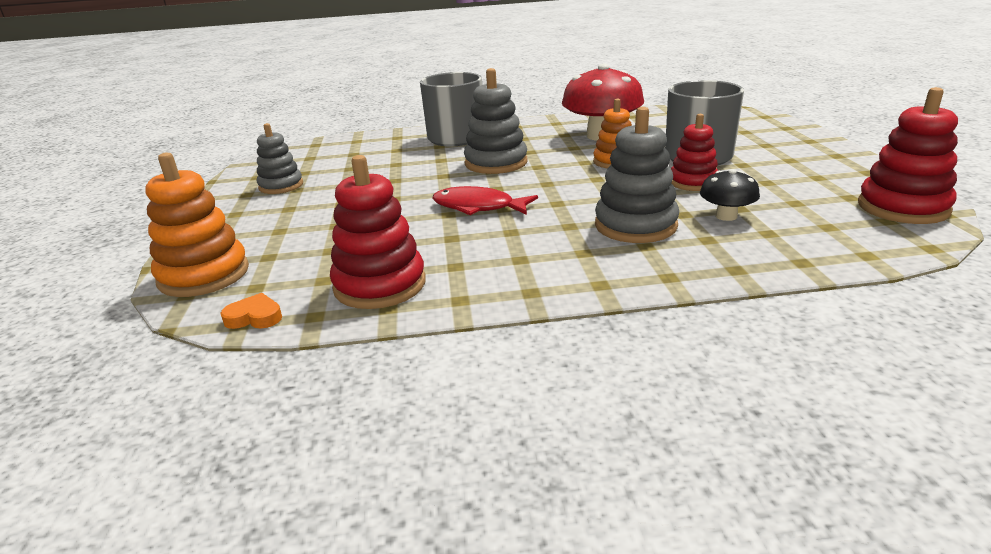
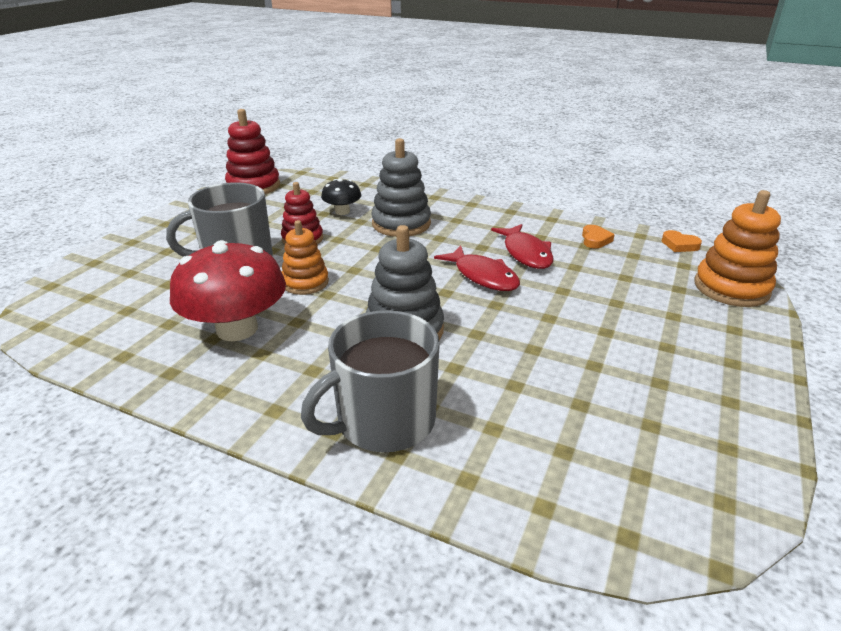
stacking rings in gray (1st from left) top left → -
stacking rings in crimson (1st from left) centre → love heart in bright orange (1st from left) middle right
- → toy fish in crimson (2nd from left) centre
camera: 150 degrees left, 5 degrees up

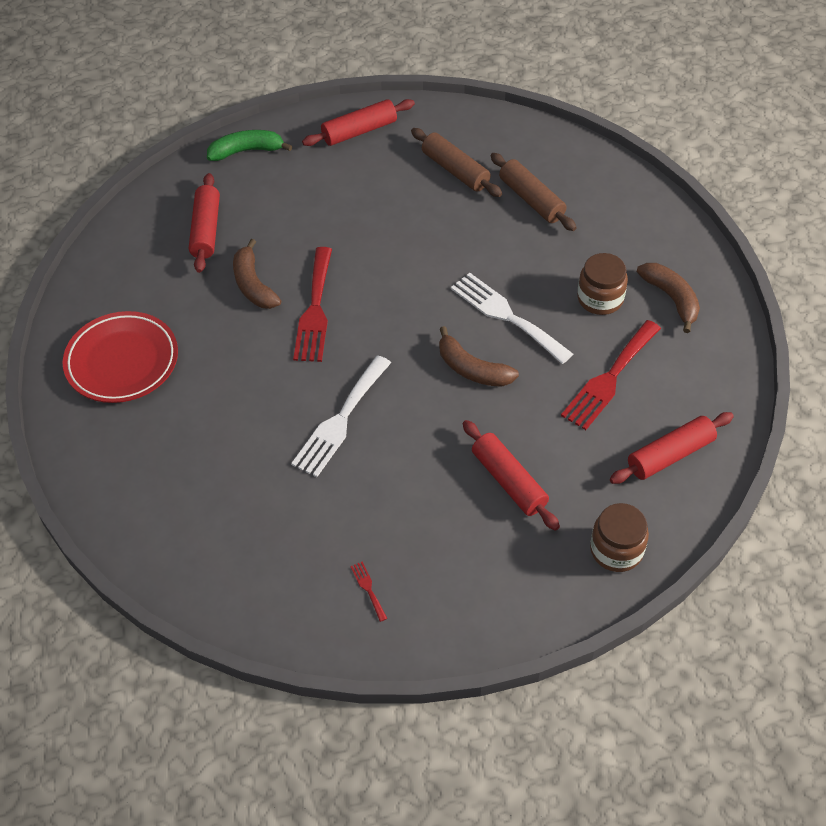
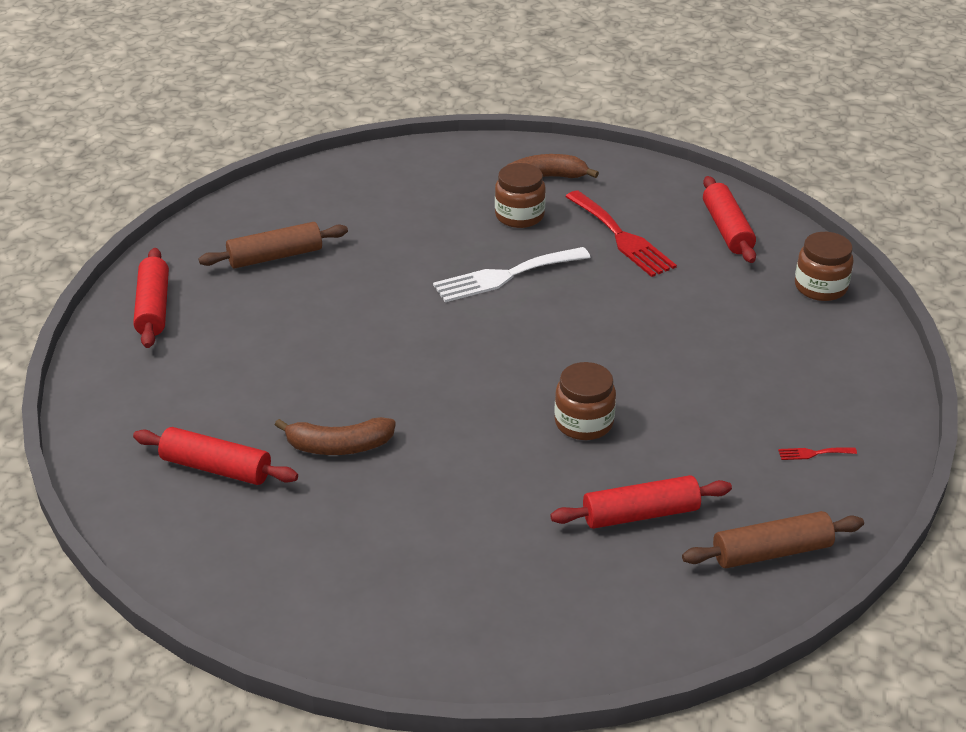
dinner plate in crimson middle left → -
toy banana in green top left → -
table fork in pure white (1st from left) centre → preserve jar in brown (2nd from left) centre
table fork in crimson (1st from left) centre → -
toy banana in brown (2nd from left) centre → -
rolling pin in crimson (3rd from left) centre → rolling pin in crimson (3rd from left) bottom centre, moved
rolling pin in brown (2nd from left) top centre → rolling pin in brown (2nd from left) bottom right, moved
camera: 70 degrees left, 15 degrees down

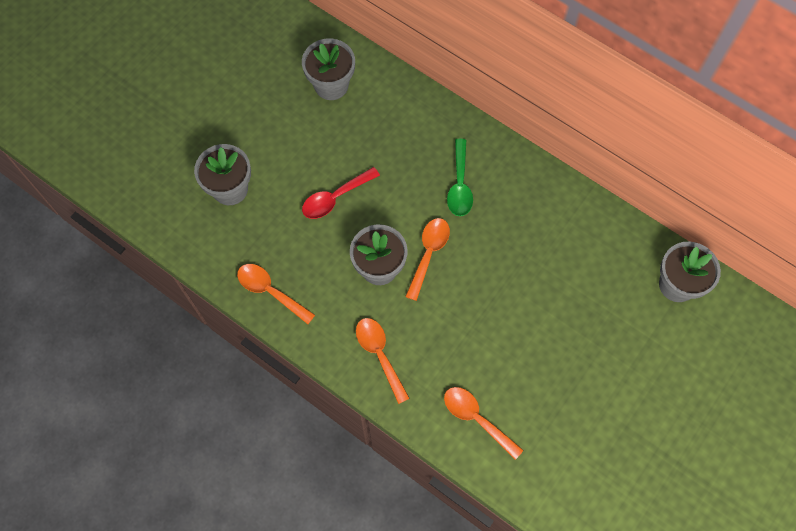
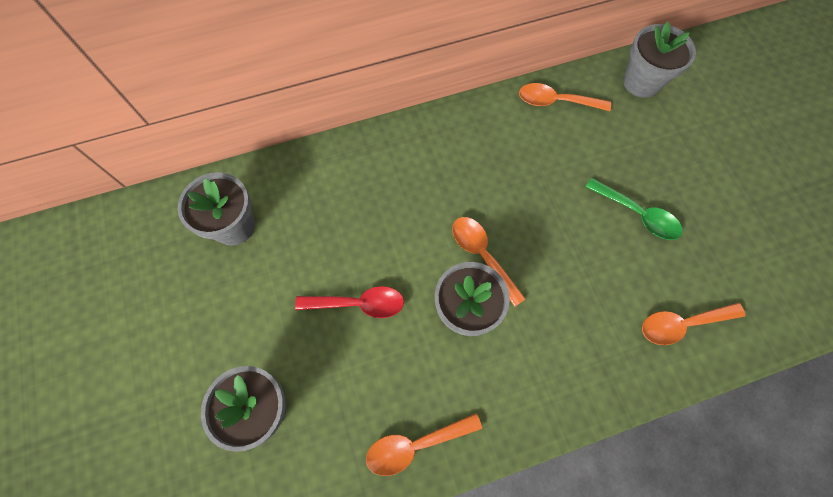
spoon in crimson centre, 90 degrees counterclockwise
spoon in bright orange (2nd from left in the first image) bottom centre → spoon in bright orange (3rd from left) top right, moved
spoon in green centre → spoon in green middle right, moved
camera: 55 degrees left, 0 degrees up

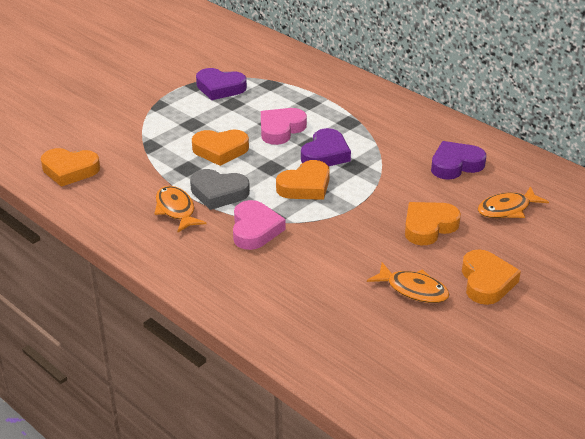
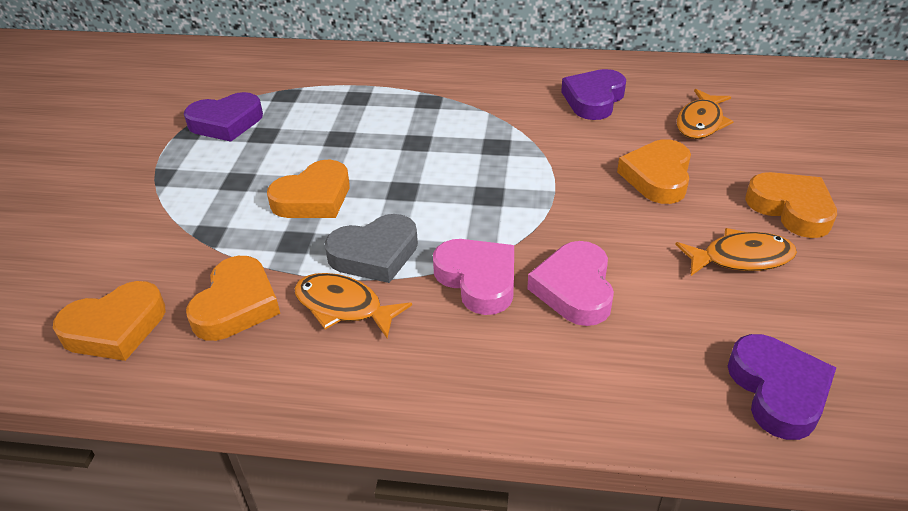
love heart in pink (2nd from left) top centre → love heart in pink (2nd from left) centre, moved
love heart in bright orange (3rd from left in the first image) centre → love heart in bright orange (2nd from left) middle left, moved
love heart in royal purple (2nd from left in the first image) centre → love heart in royal purple (3rd from left) bottom right, moved
camera: 35 degrees left, 5 degrees up

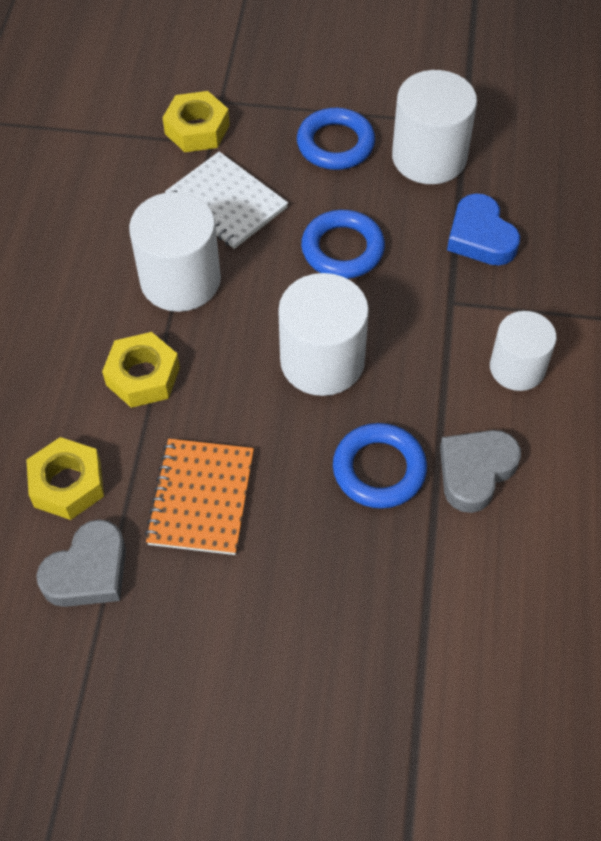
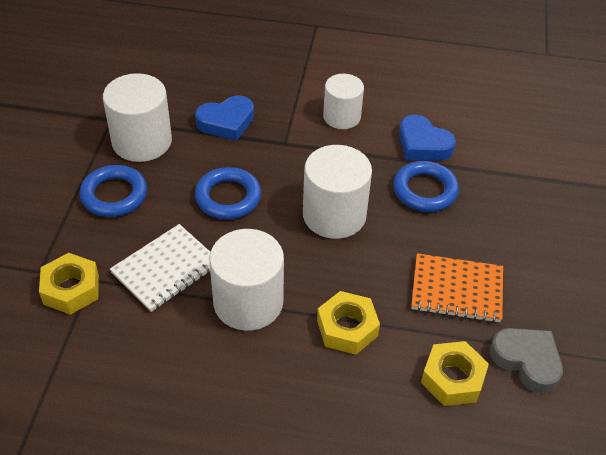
love heart in gray (2nd from left) middle right → love heart in royal blue (2nd from left) top right
camera: 90 degrees left, 10 degrees down

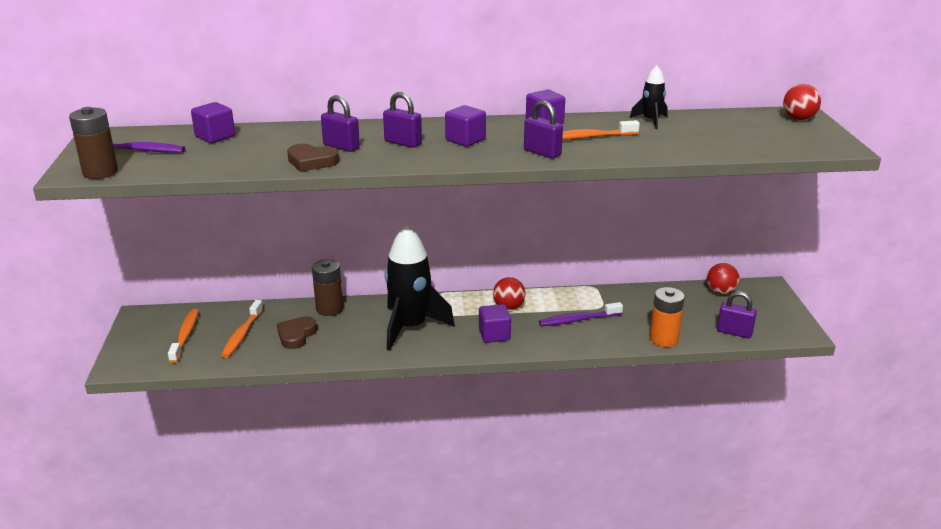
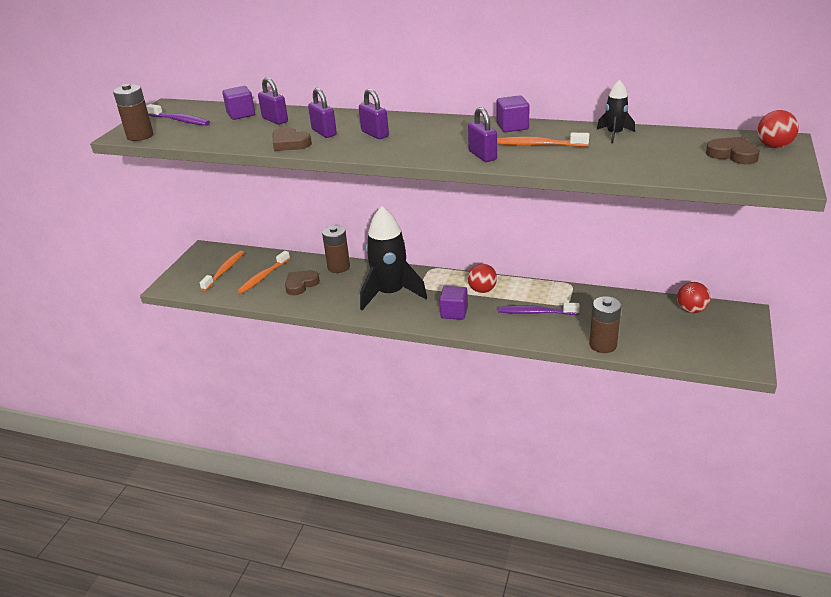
cube in royal purple (2nd from left) top centre → -
battery in bright orange middle right → battery in brown (3rd from left) middle right
lock in royal purple (4th from left in the first image) middle right → lock in royal purple (1st from left) top left, moved
- → love heart in brown (3rd from left) top right
camera: 25 degrees right, 5 degrees up

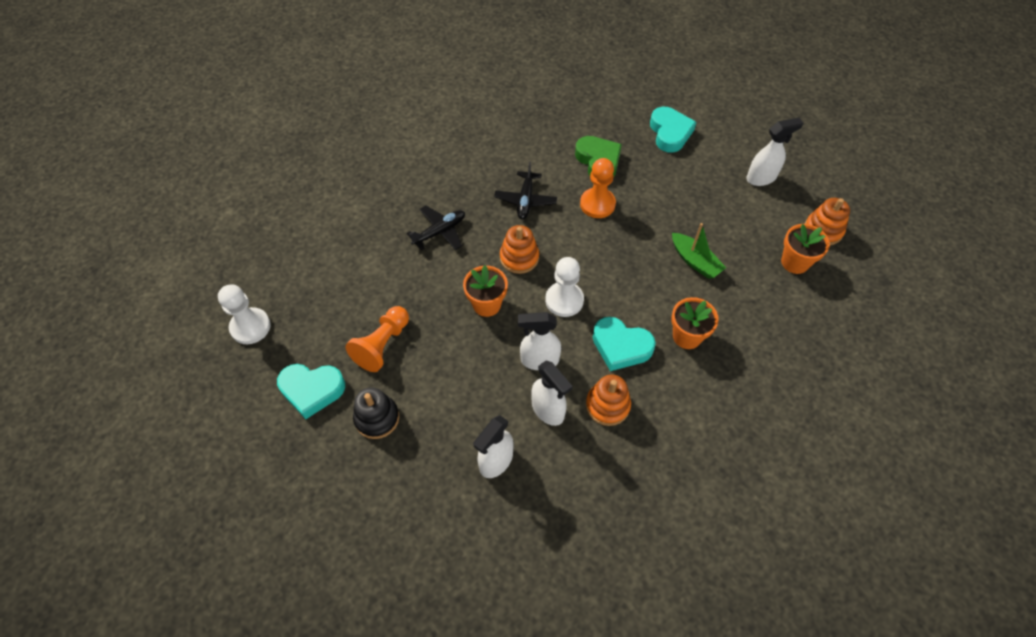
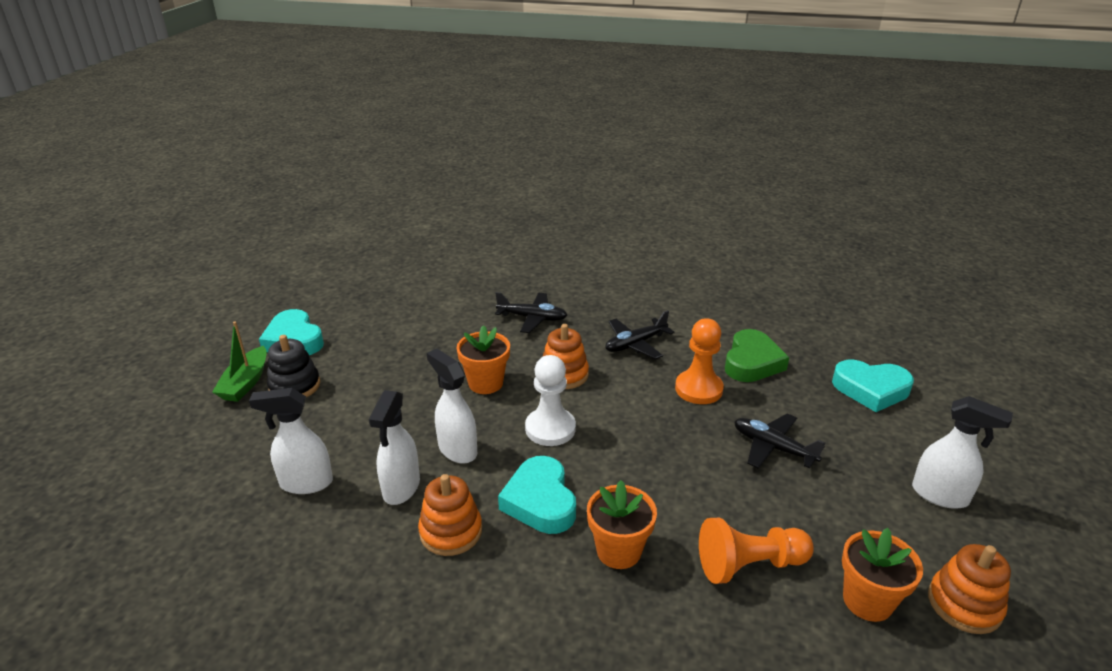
pawn in pure white (1st from left) middle left → -
pawn in bright orange (1st from left in the first image) centre → pawn in bright orange (2nd from left) bottom right, moved
love heart in teal (3rd from left) top centre → love heart in teal (3rd from left) middle right, 60 degrees clockwise
boat in green middle right → boat in green middle left, moved
- → plane in ebony (3rd from left) middle right
camera: 50 degrees right, 25 degrees down

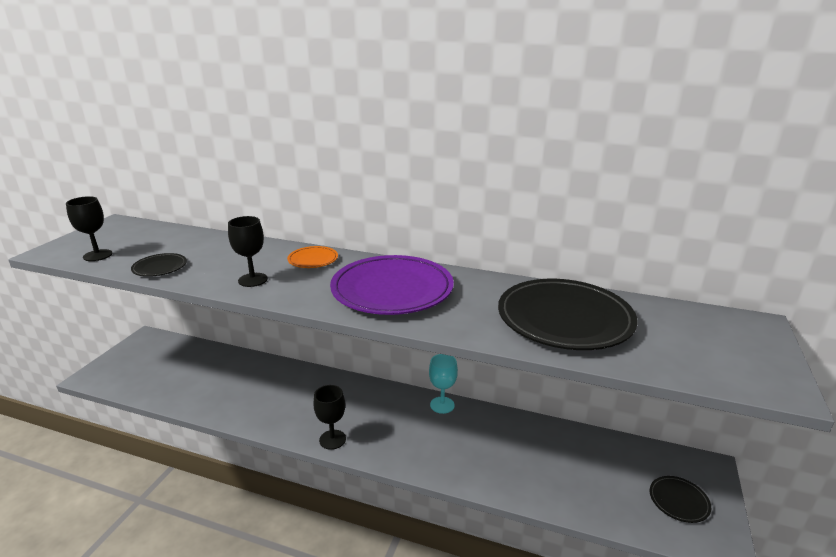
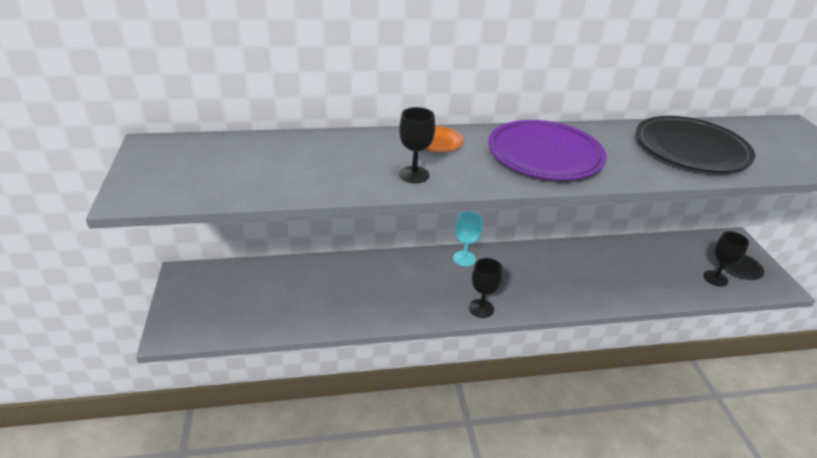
wine glass in ebony (1st from left in the first image) middle left → wine glass in ebony (3rd from left) middle right, moved
dinner plate in ebony (1st from left) middle left → -
wine glass in teal bottom centre → wine glass in teal centre, moved
camera: 30 degrees left, 10 degrees up

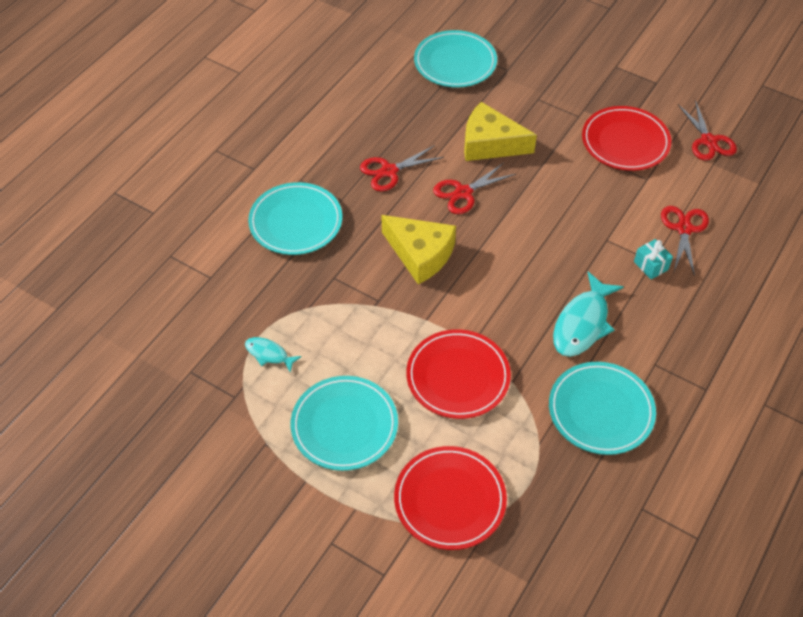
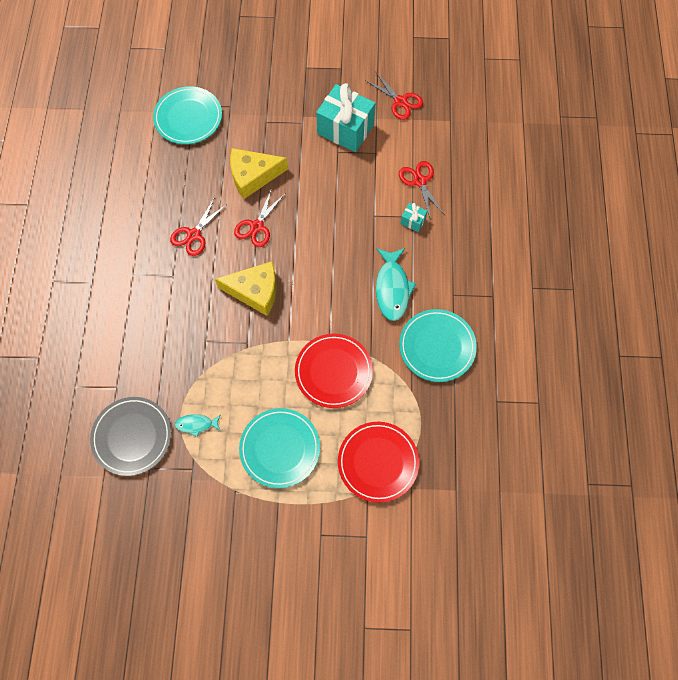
dinner plate in teal (1st from left) centre → -
dinner plate in crimson (3rd from left) top right → wrapped gift in teal (1st from left) top centre
- → dinner plate in gray middle left
camera: 30 degrees left, 15 degrees up

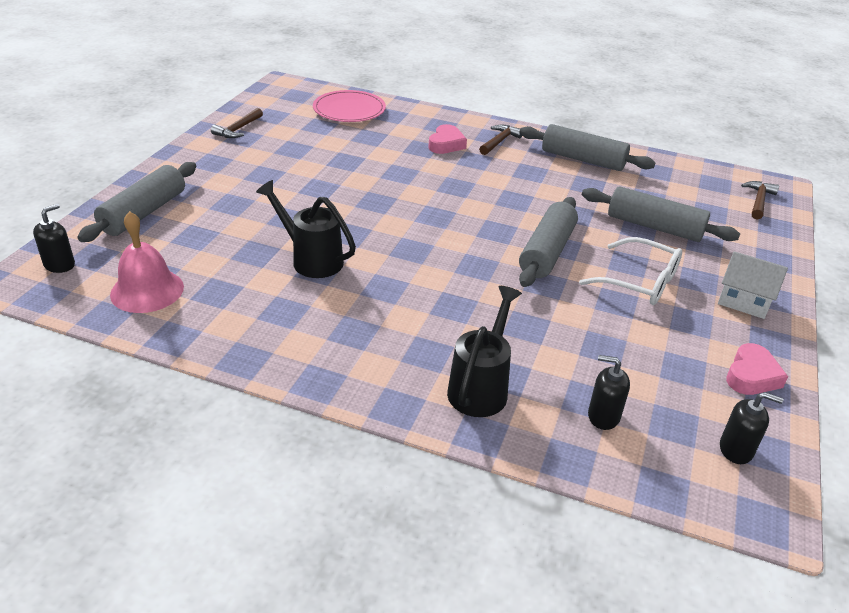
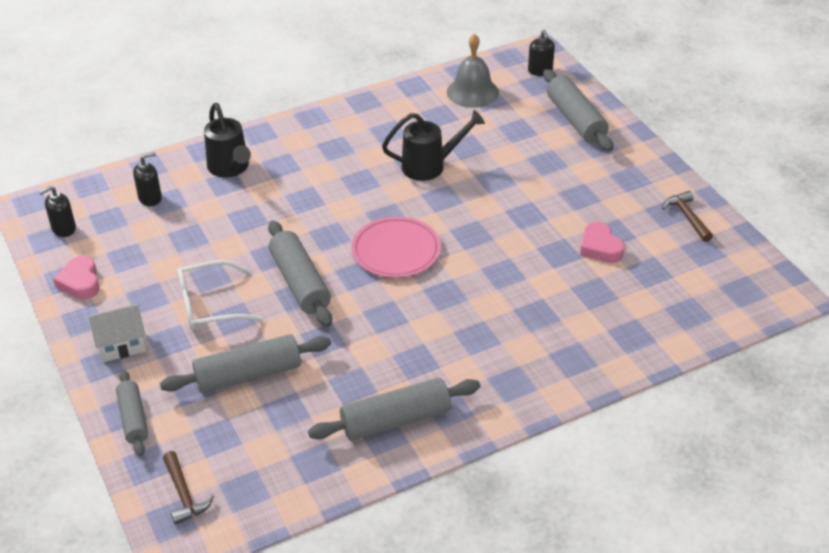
school bell in pink middle left → school bell in gray top centre
dinner plate in pink top centre → dinner plate in pink centre, moved
love heart in pink (1st from left in the first image) top centre → love heart in pink (2nd from left) middle right, moved
carpenter's hammer in brown (2nd from left) top centre → -
- → rolling pin in gray (1st from left) bottom left
camera: 135 degrees right, 5 degrees up

